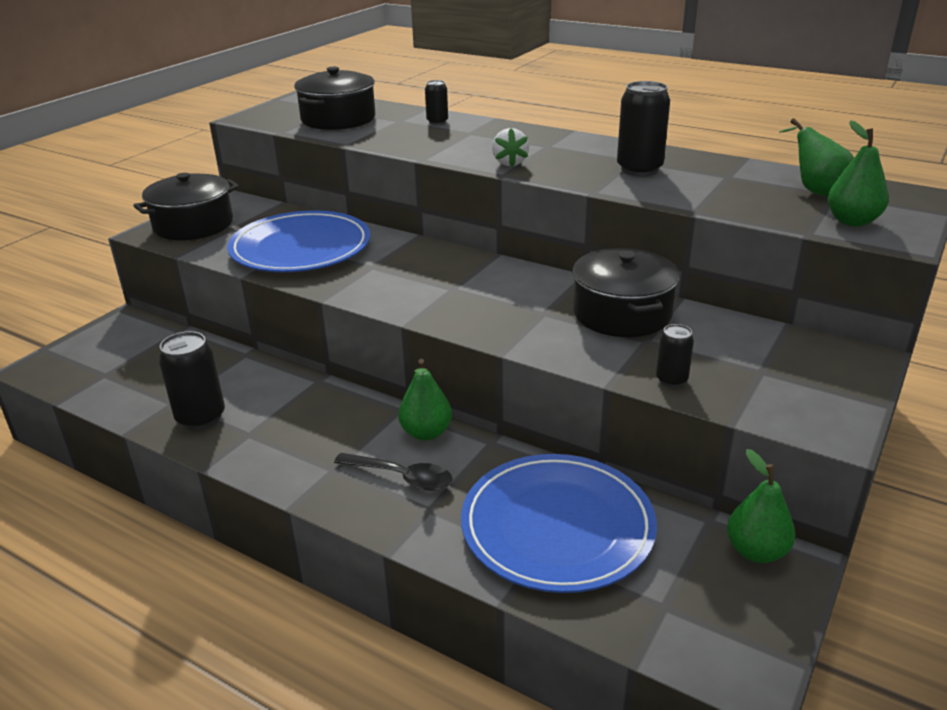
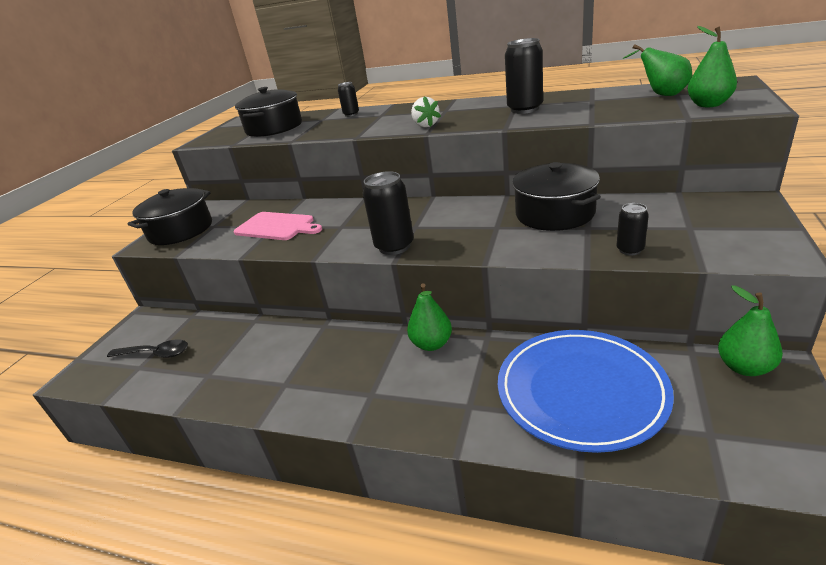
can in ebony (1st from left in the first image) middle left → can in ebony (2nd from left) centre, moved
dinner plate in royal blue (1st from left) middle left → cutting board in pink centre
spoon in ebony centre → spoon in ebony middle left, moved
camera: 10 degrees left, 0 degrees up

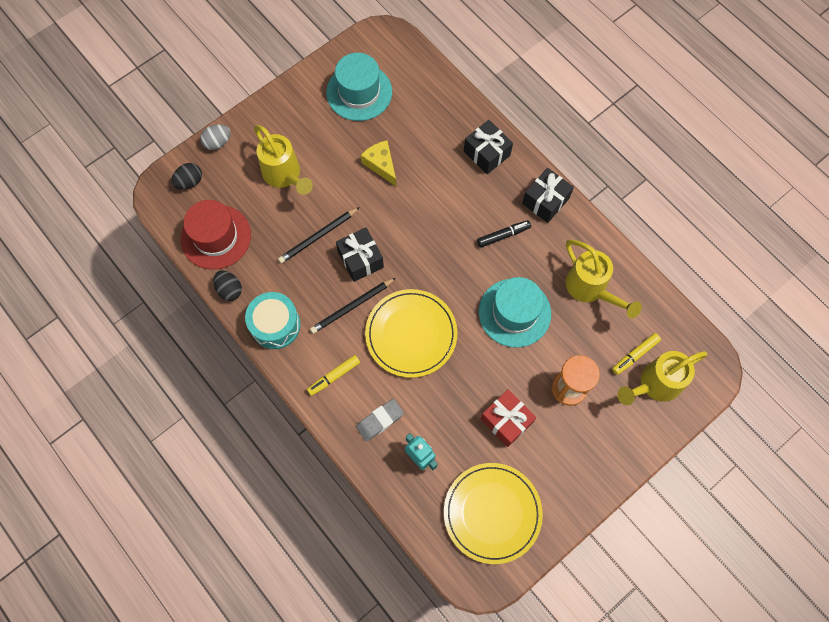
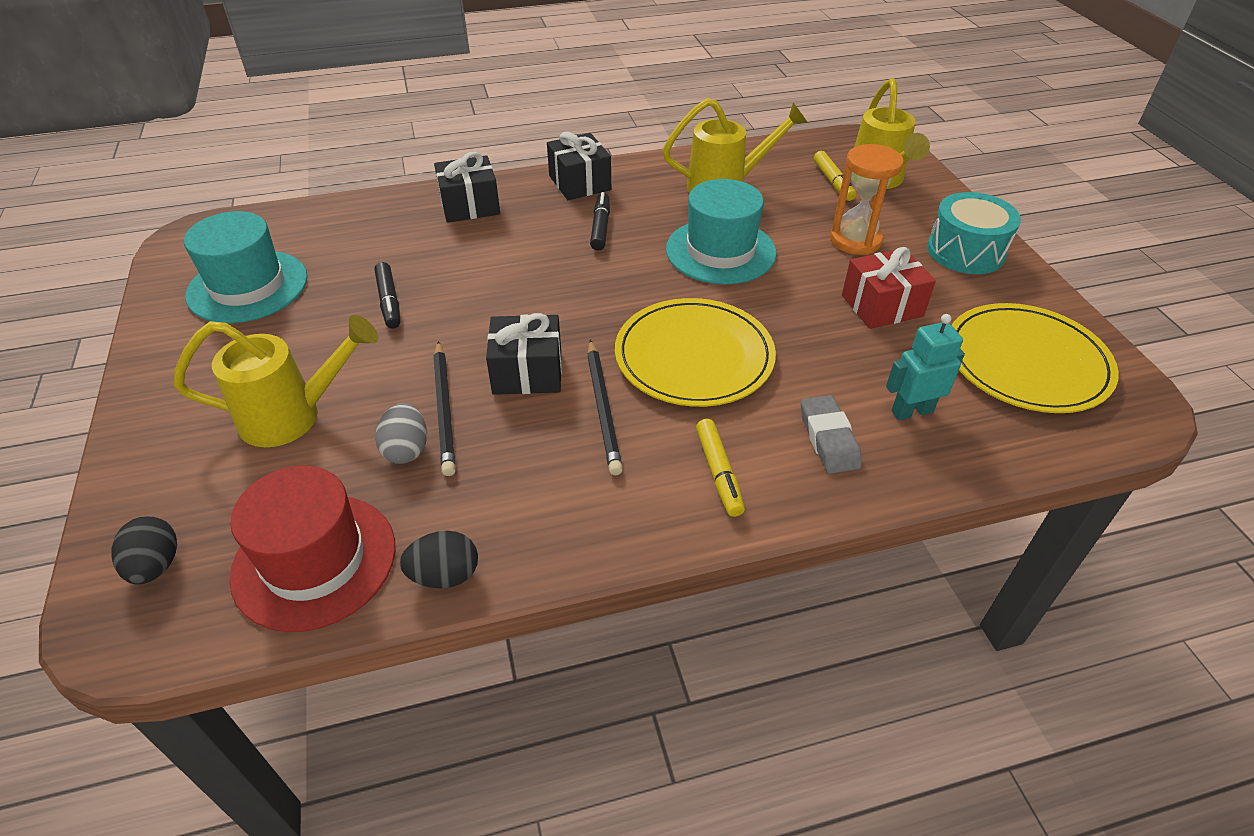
toy egg in gray top left → toy egg in gray middle left, moved
snare drum in teal middle left → snare drum in teal top right, moved
piece of cheese in bright yellow top centre → marker pen in ebony (1st from left) middle left
camera: 65 degrees left, 25 degrees down

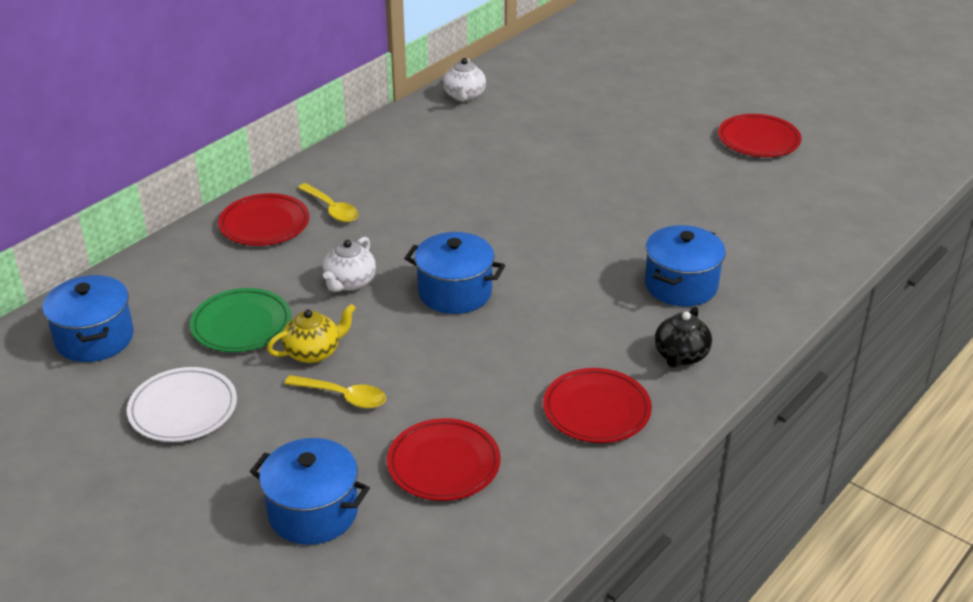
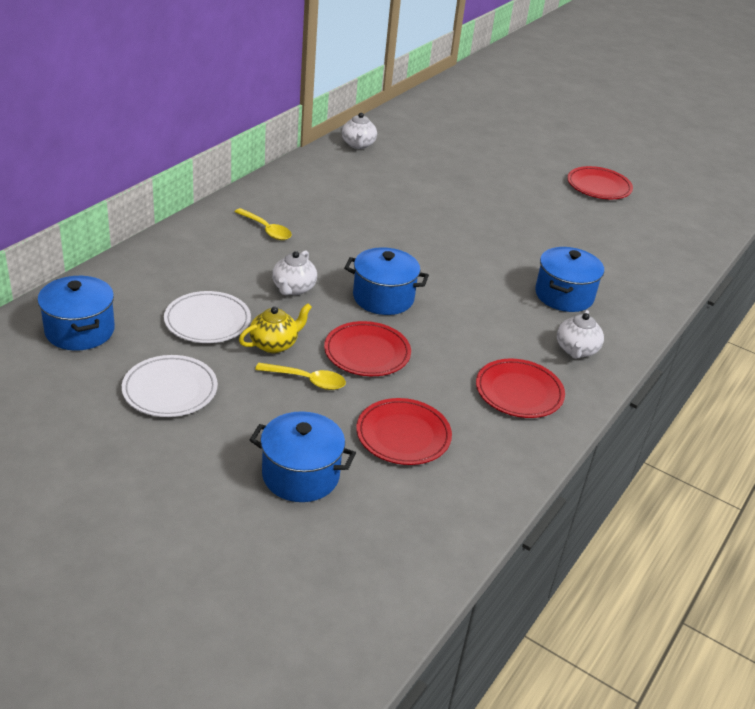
dinner plate in green middle left → dinner plate in pure white (2nd from left) middle left
dinner plate in crimson (1st from left) middle left → dinner plate in crimson (1st from left) centre, moved
teapot in ebony middle right → teapot in pure white (3rd from left) middle right
camera: 10 degrees left, 0 degrees up

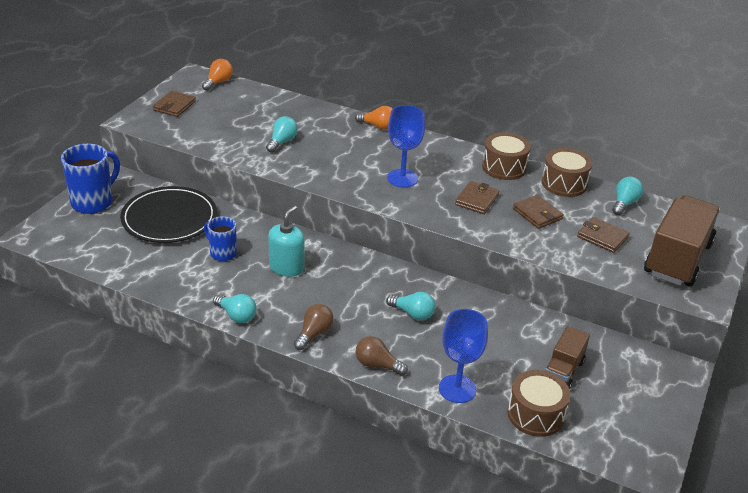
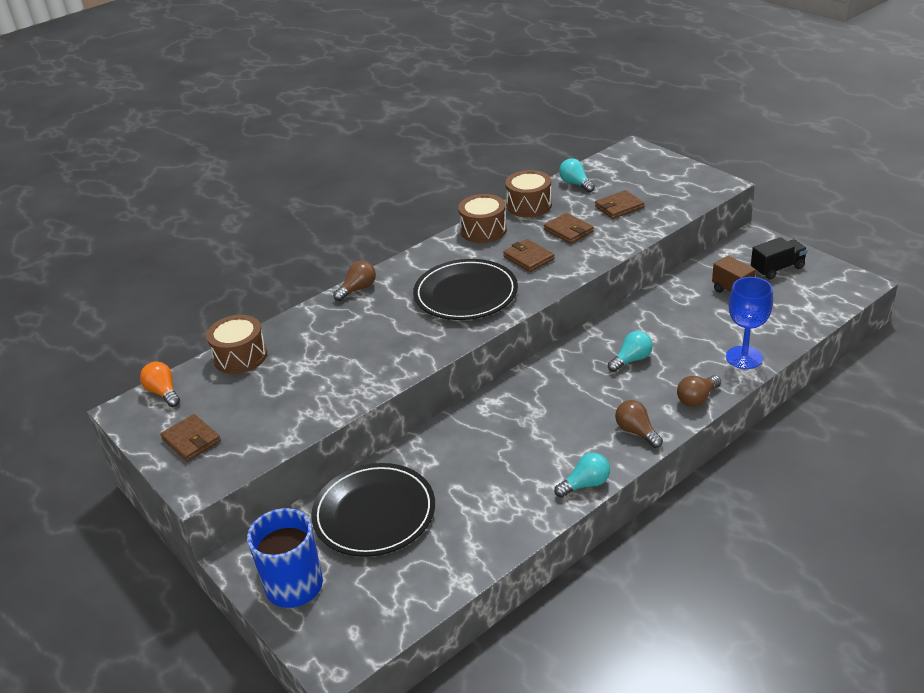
coffee mug in royal blue (2nd from left) middle left → -
lightbulb in teal (2nd from left) top centre → -
pump bottle in teal centre → -
lightbulb in bright orange (2nd from left) top centre → lightbulb in brown (1st from left) centre
wine glass in royal blue (1st from left) top centre → dinner plate in ebony (2nd from left) centre
snare drum in brown (2nd from left in the first image) bottom right → snare drum in brown (1st from left) middle left, moved
card wallet in brown (3rd from left) middle right → card wallet in brown (3rd from left) top centre, 60 degrees clockwise
toy truck in brown (2nd from left) middle right → -
- → toy truck in ebony middle right
camera: 60 degrees left, 0 degrees up

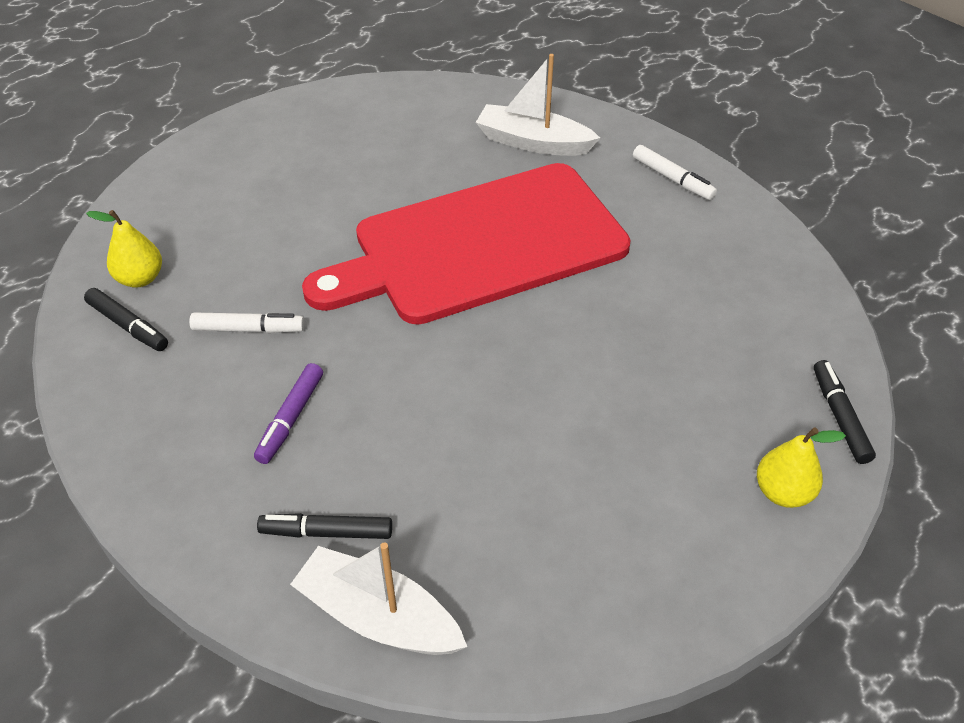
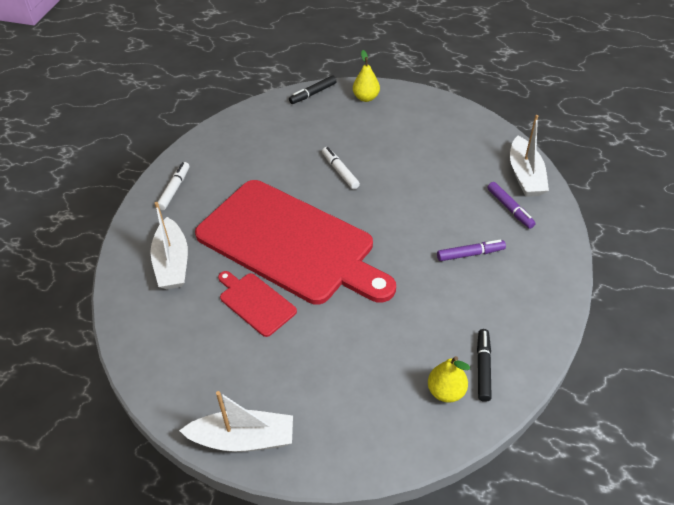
marker pen in pure white (1st from left in the first image) middle left → marker pen in pure white (2nd from left) top centre, moved
marker pen in ebony (2nd from left) bottom centre → marker pen in royal purple (2nd from left) middle right
- → boat in pure white (2nd from left) bottom centre
- → cutting board in crimson (1st from left) centre
camera: 120 degrees left, 0 degrees up

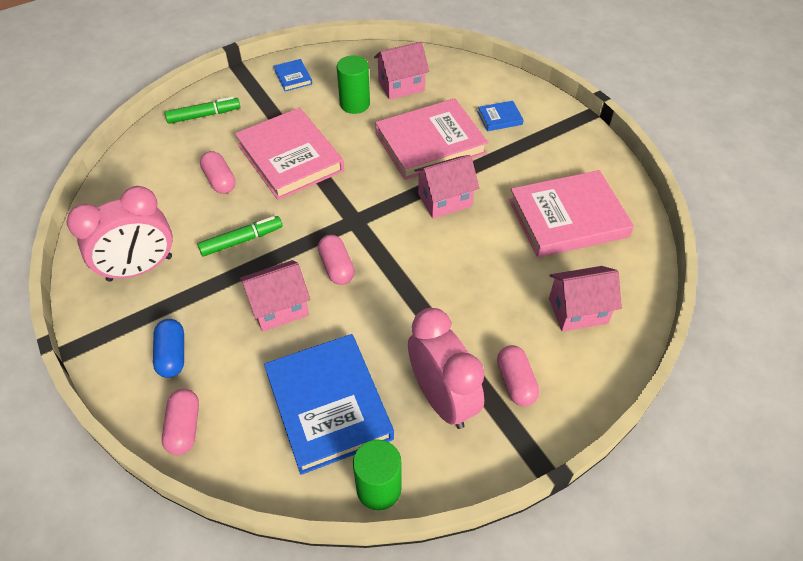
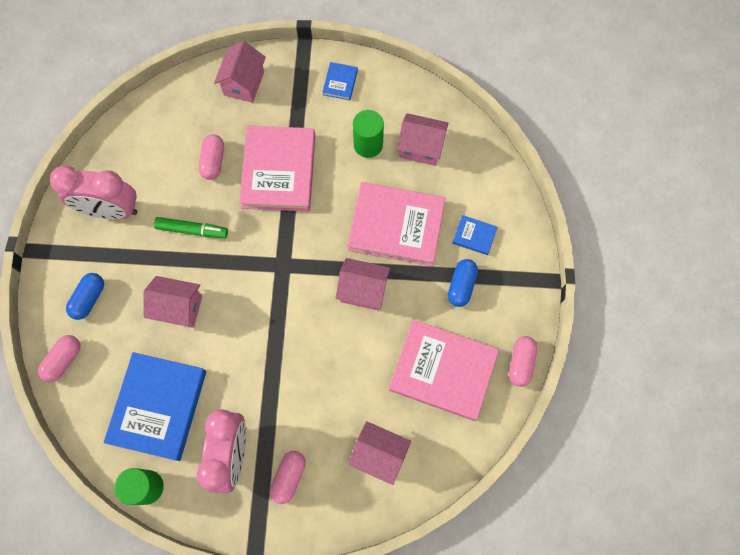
marker pen in green (1st from left) top left → toy house in pink (2nd from left) top left
pill in pink (3rd from left in the first image) centre → pill in pink (4th from left) middle right, moved
- → pill in royal blue (2nd from left) centre
camera: 35 degrees right, 20 degrees up

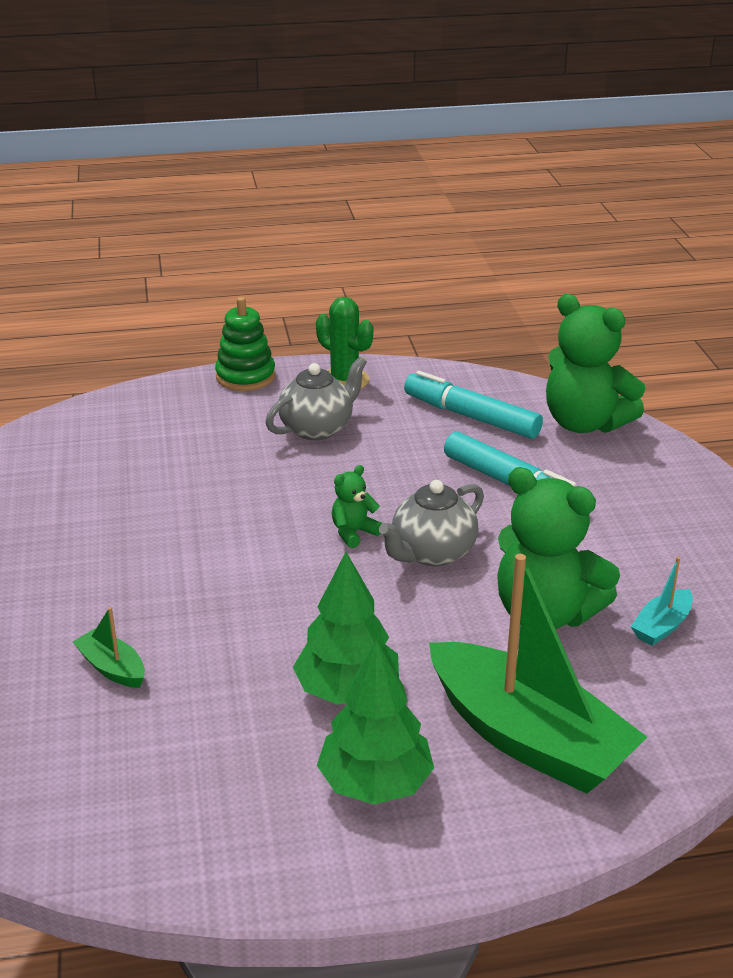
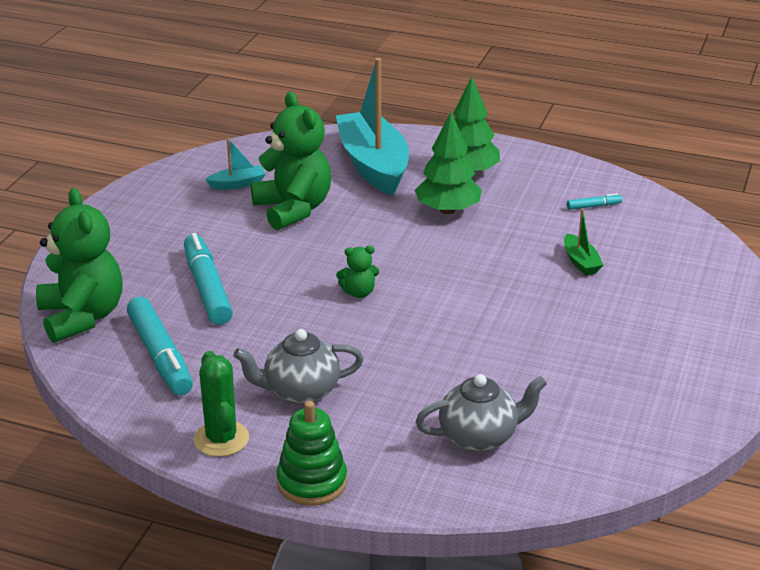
teapot in gray (2nd from left) centre → teapot in gray (2nd from left) bottom centre, moved
boat in green (2nd from left) bottom right → boat in teal (2nd from left) top centre
- → marker pen in teal (3rd from left) middle right
camera: 150 degrees left, 0 degrees up

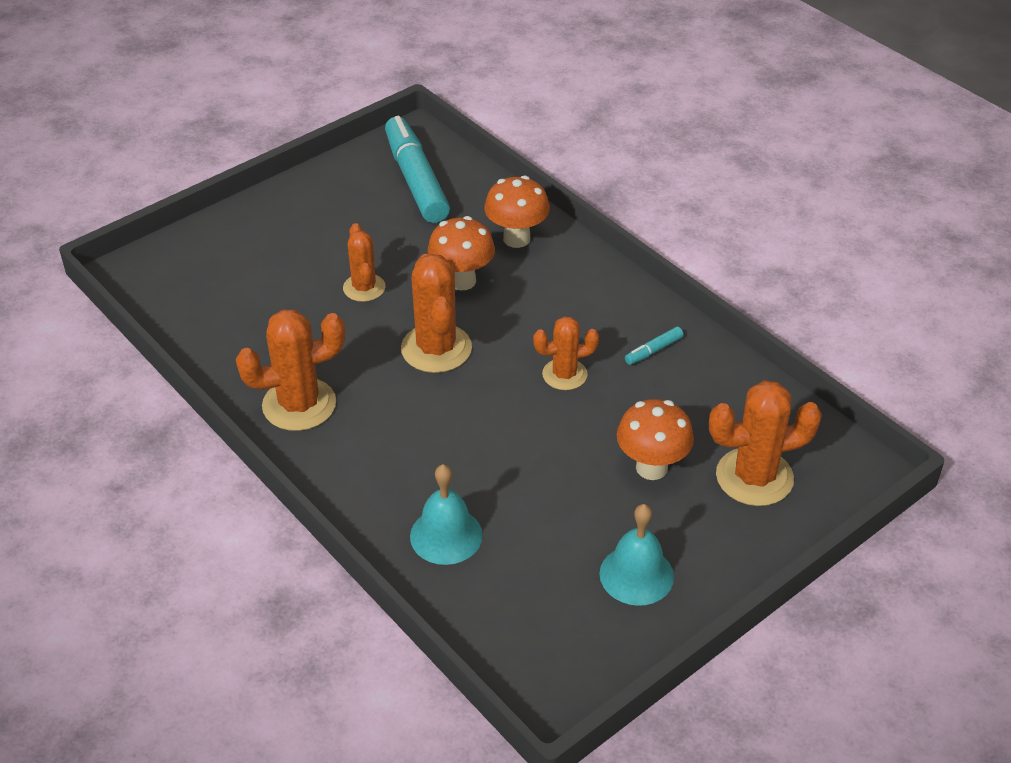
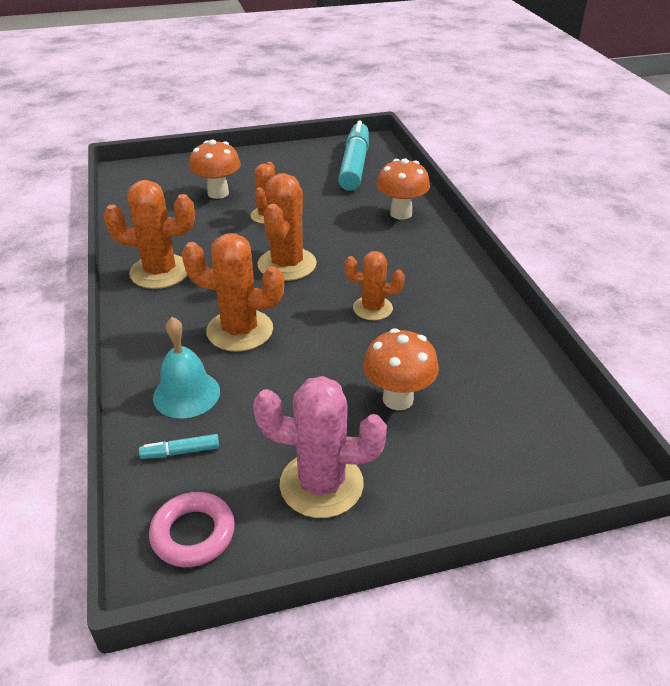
mushroom in bright orange (1st from left) top centre → mushroom in bright orange (1st from left) top left, moved
school bell in teal (2nd from left) bottom centre → cactus in pink centre
marker pen in teal (2nd from left in the first image) centre → marker pen in teal (1st from left) middle left, moved
cactus in bright orange (5th from left in the first image) middle right → cactus in bright orange (2nd from left) centre, moved
- → torus in pink bottom left
camera: 25 degrees right, 5 degrees down

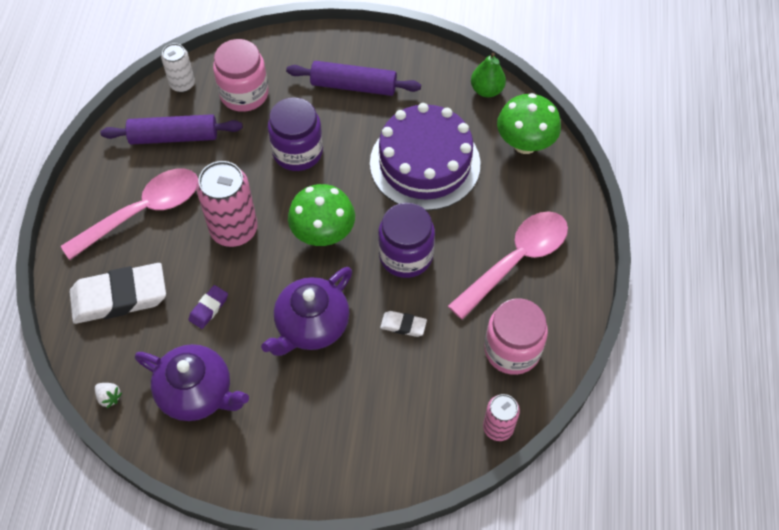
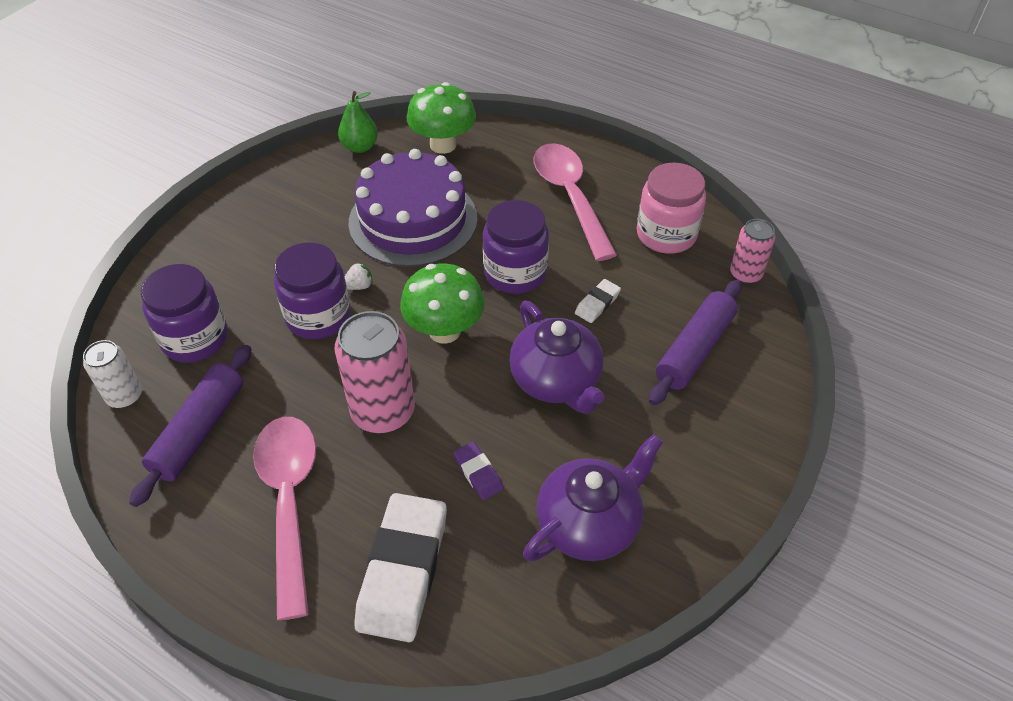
toy strawberry in pure white bottom left → toy strawberry in pure white centre, moved
preserve jar in pink (1st from left) top left → preserve jar in royal purple (1st from left) middle left
rolling pin in royal purple (2nd from left) top centre → rolling pin in royal purple (2nd from left) middle right, moved
camera: 65 degrees left, 10 degrees down

